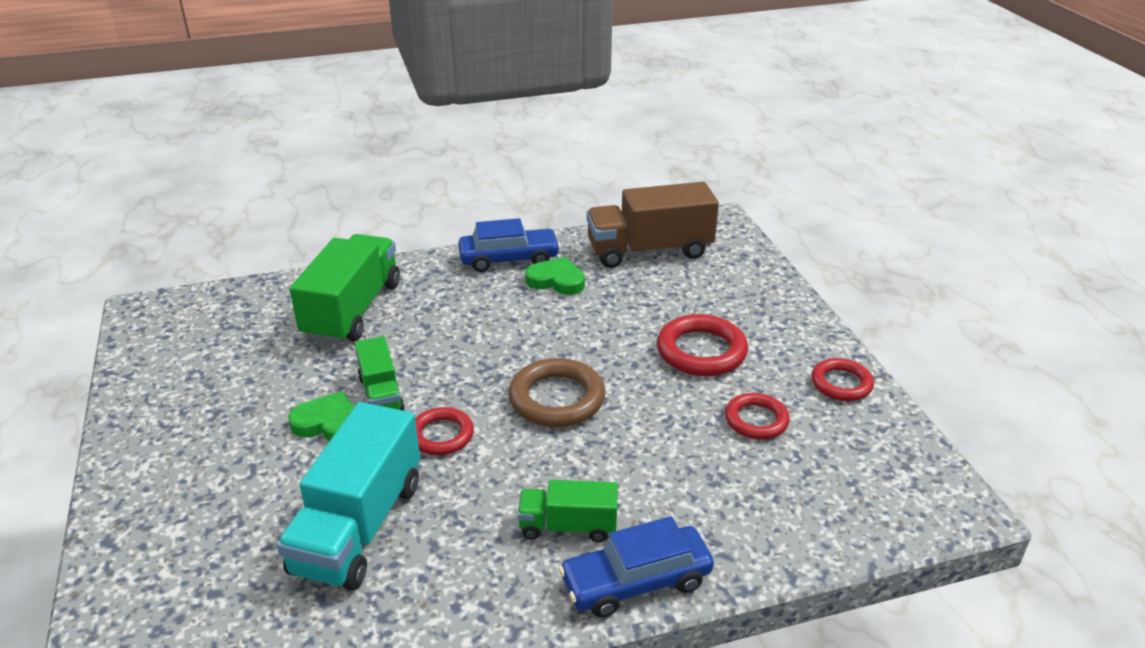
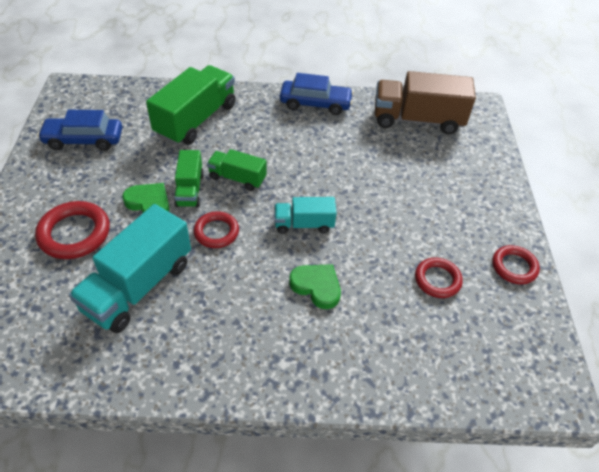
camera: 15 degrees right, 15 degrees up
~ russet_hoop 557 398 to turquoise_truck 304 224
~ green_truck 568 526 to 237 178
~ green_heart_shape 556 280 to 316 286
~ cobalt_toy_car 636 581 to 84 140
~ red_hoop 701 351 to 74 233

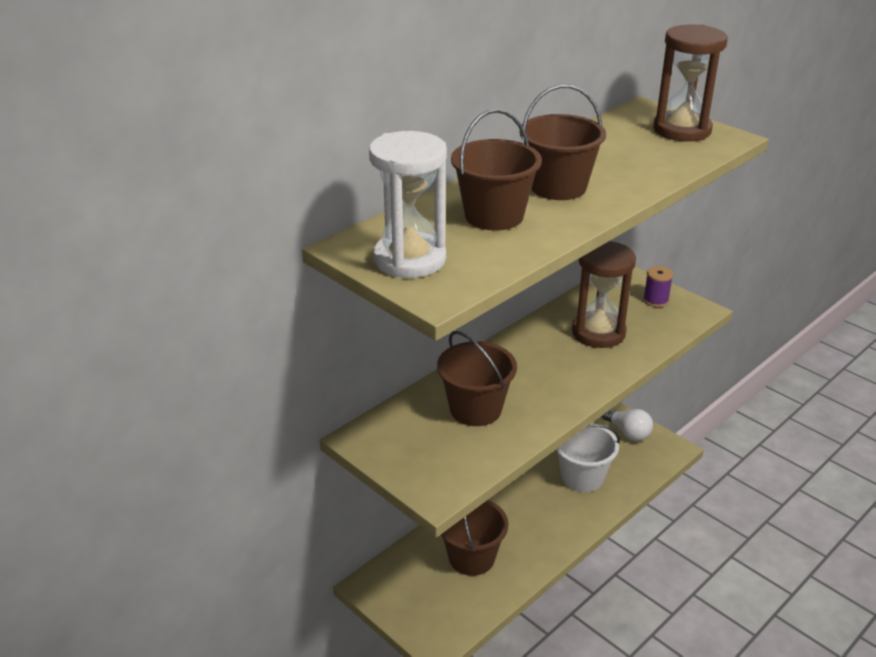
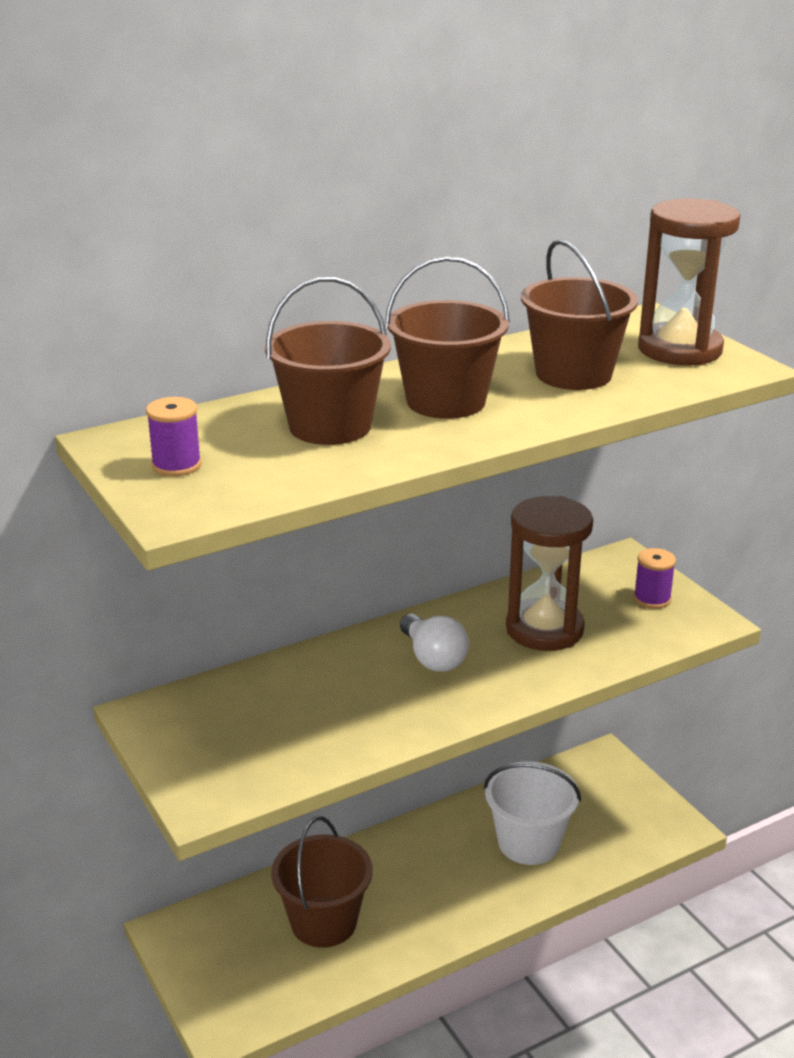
camera: 15 degrees right, 5 degrees down
~ white_hourglass 409 259 to royal_purple_spool 176 465
~ russet_pail 475 409 to 573 374
~ white_light_bulb 628 432 to 433 658

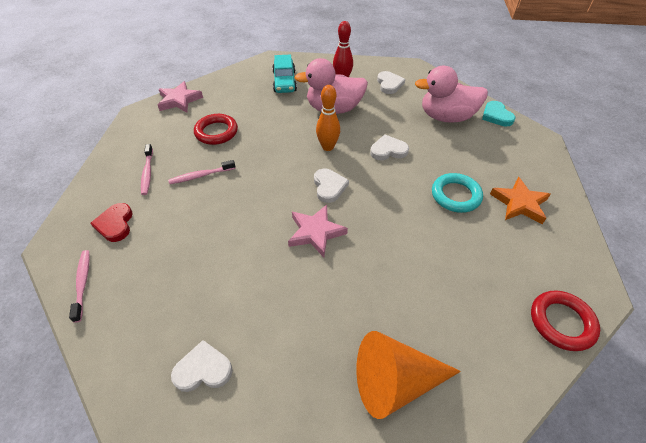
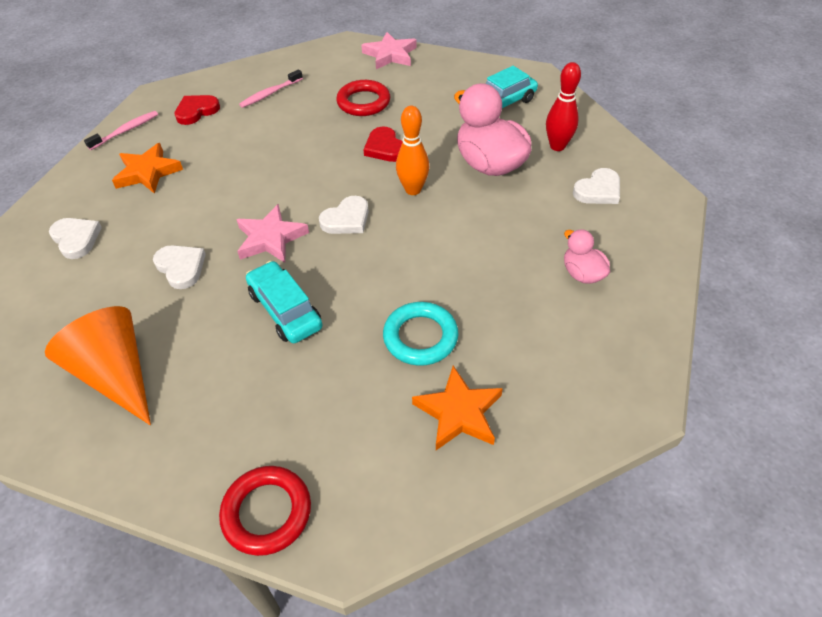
camera: 60 degrees right, 0 degrees up
- pink_tooth_brush 201 175
~ white_heart_shape 388 150 to 181 267
~ pink_toy_duck 446 117 = 582 274 x0.52
- turquoise_heart_shape 496 116
+ bright_orange_five-pointed_star 148 172
+ turquoise_toy_car 285 310
+ red_heart_shape 385 148

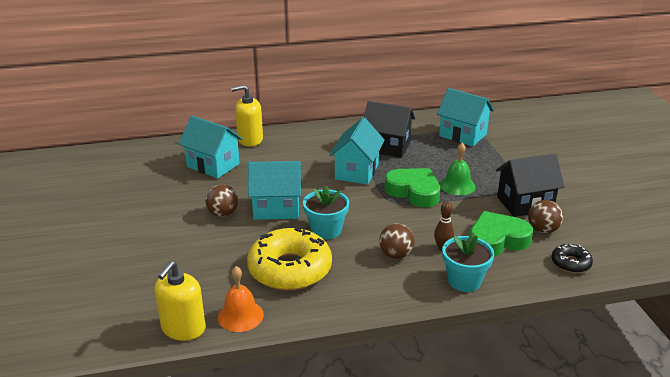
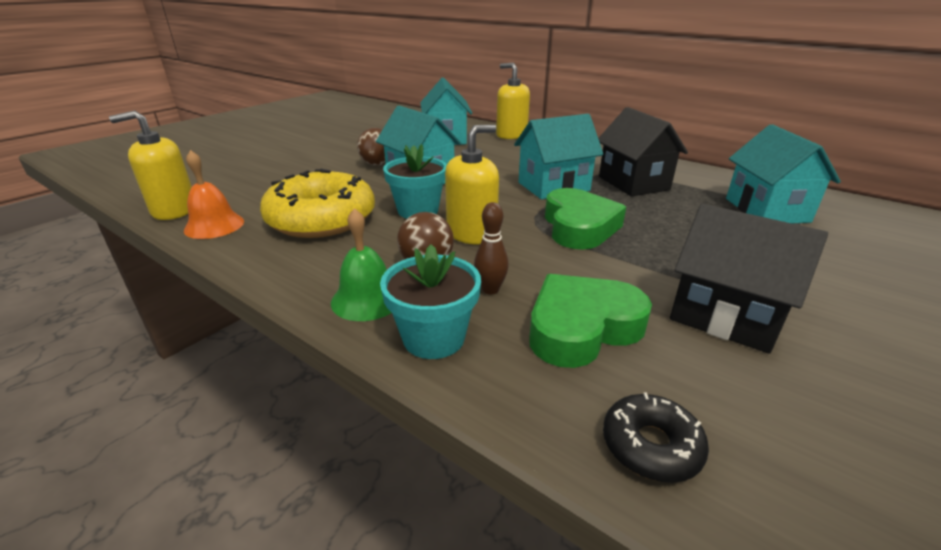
camera: 50 degrees right, 0 degrees up
~ green_hand_bell 457 185 to 367 299
~ green_heart_shape 497 240 = 581 328 60 degrees counterclockwise
- russet_ball 542 230
+ golden_soap_pump 471 233

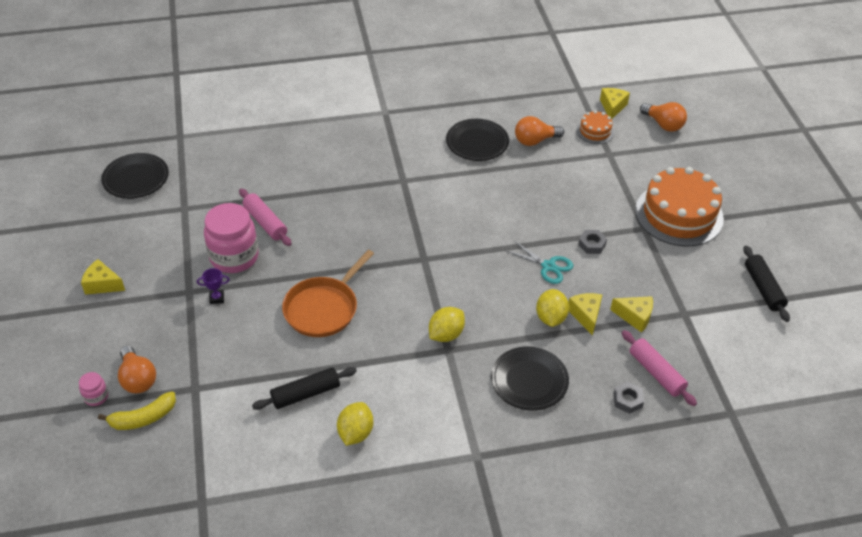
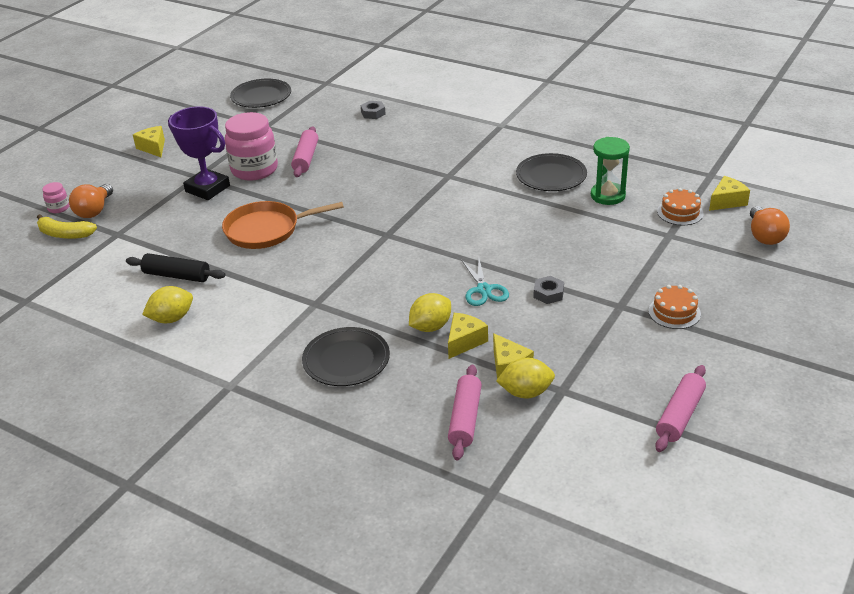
camera: 45 degrees right, 10 degrees down
~ royal_purple_award_cup 217 298 = 207 188 x2.43
~ golden_citrus_fruit 446 334 to 526 392
~ bright_orange_light_bulb 535 141 to green_hourglass 607 196
~ gray_nut 627 400 to 373 113
~ bright_orange_gateau 679 214 = 674 312 x0.47
~ black_dough_roller 763 288 to pink_dough_roller 680 415

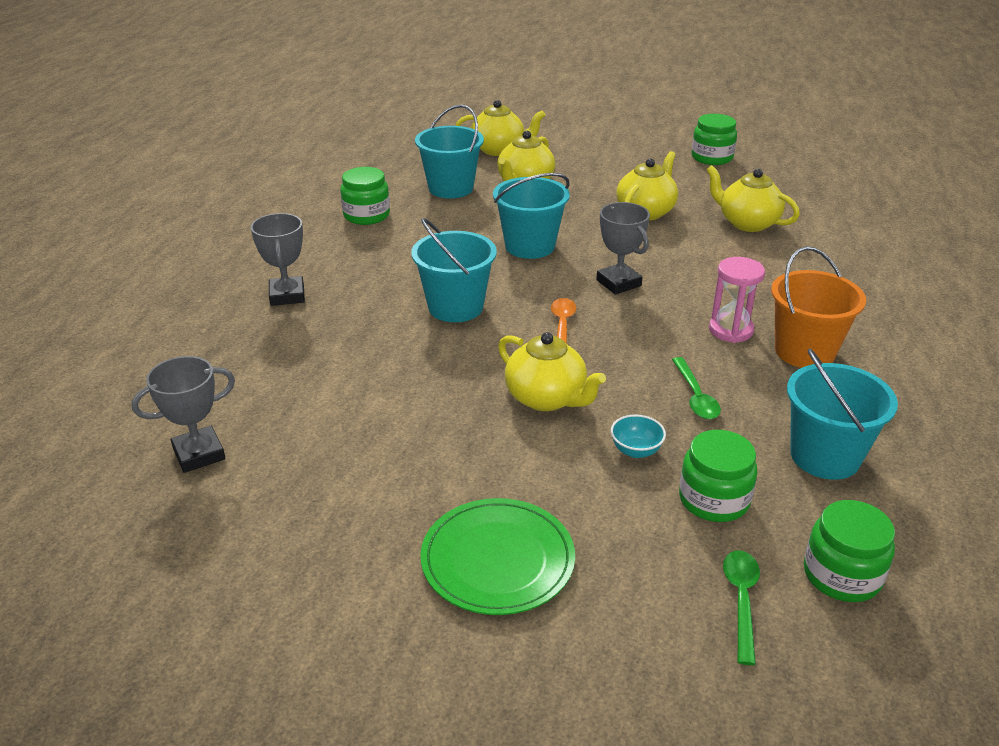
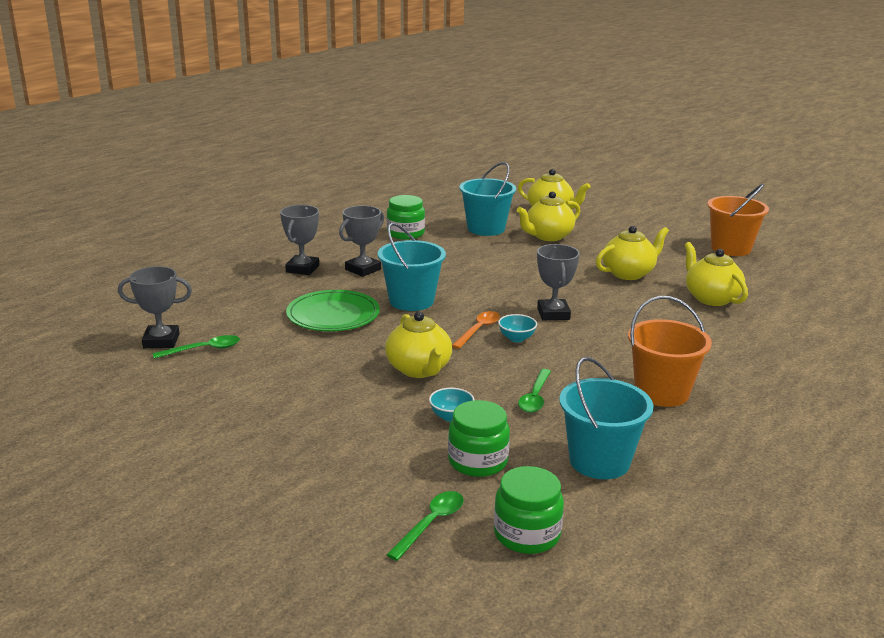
camera: 25 degrees right, 10 degrees down
~ green_flat_dish 497 559 to 333 315
- turquoise_pail 530 246
~ green_preserve_jar 711 157 to bright_orange_pail 730 248
- pink_hourglass 730 330
+ green_tablespoon 203 350
+ gray_award_cup 363 269
+ turquoise_serving_bowl 516 338

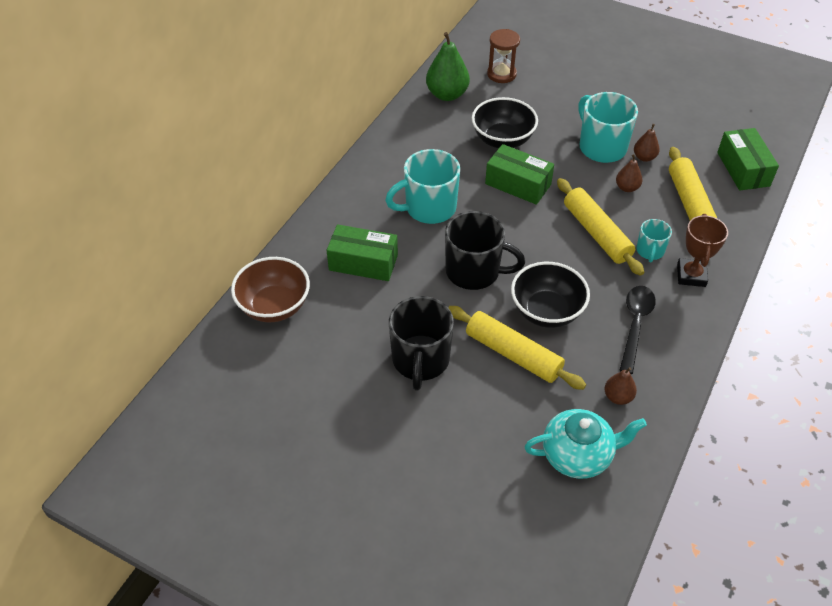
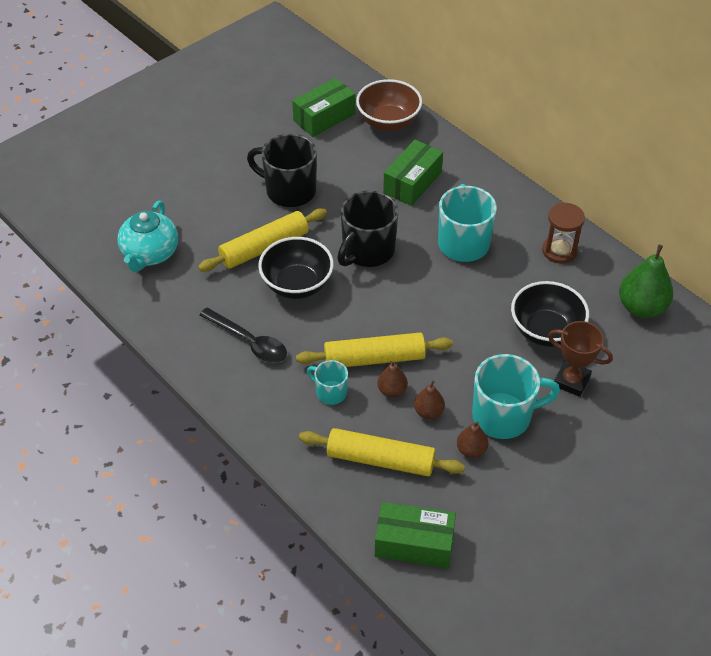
camera: 110 degrees right, 0 degrees up
~ green_parcel 518 184 to 324 117
~ russet_hourglass 501 74 to 559 251
~ russet_toy_pear 618 397 to 392 390
~ russet_award_cup 691 275 to 571 381

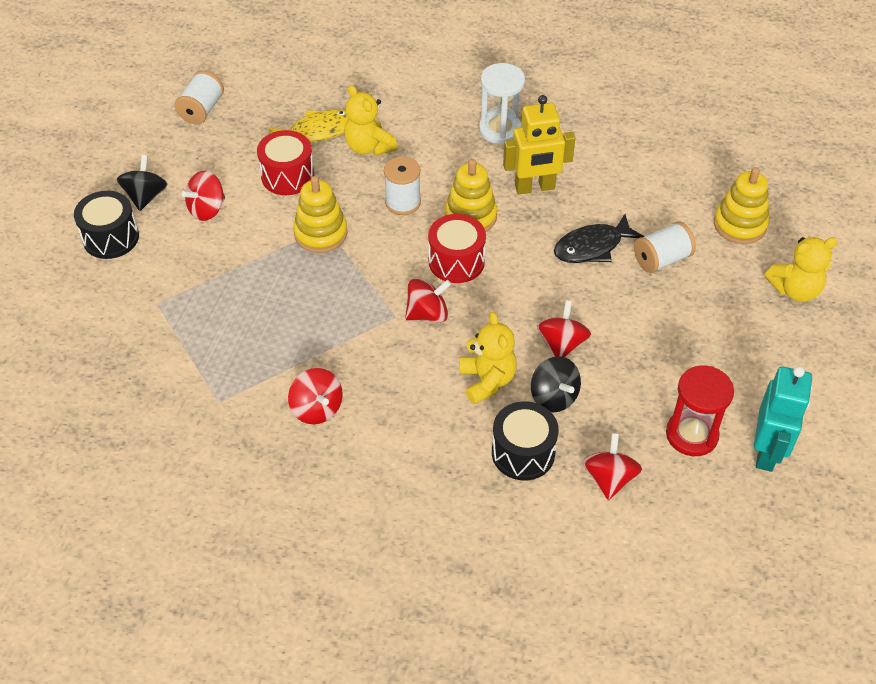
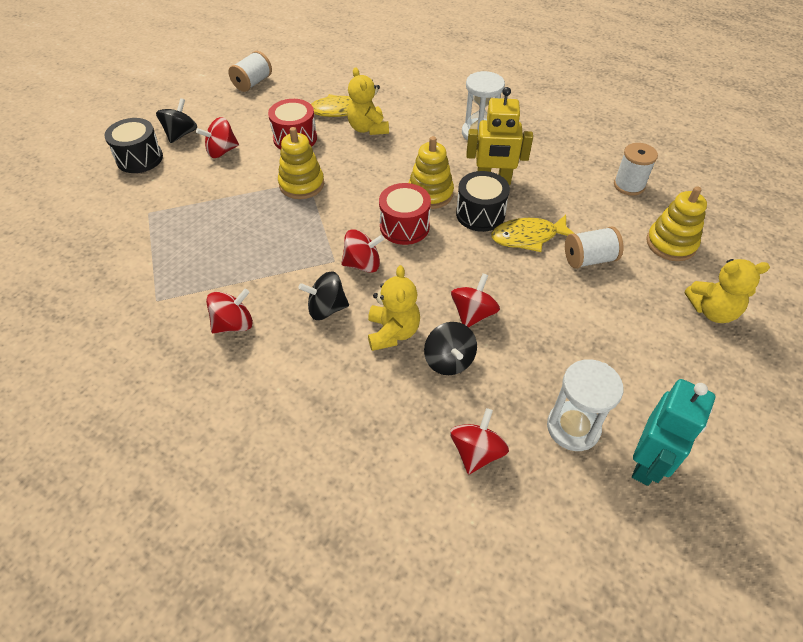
camera: 15 degrees right, 0 degrees up
~ red_spinning_top 317 408 = 234 324 105 degrees counterclockwise
~ white_spool 403 202 to 629 185
~ black_drum 523 453 to 480 214
~ black_toy_fish 592 247 to golden_toy_fish 528 237
~ red_hourglass 691 435 to white_hourglass 573 427
+ black_spinning_top 326 308

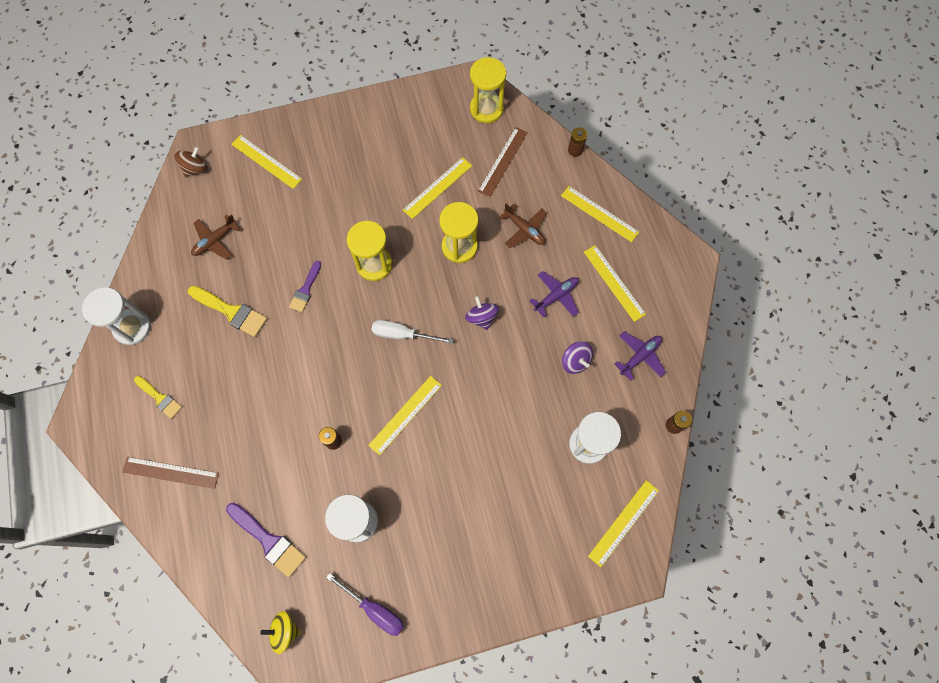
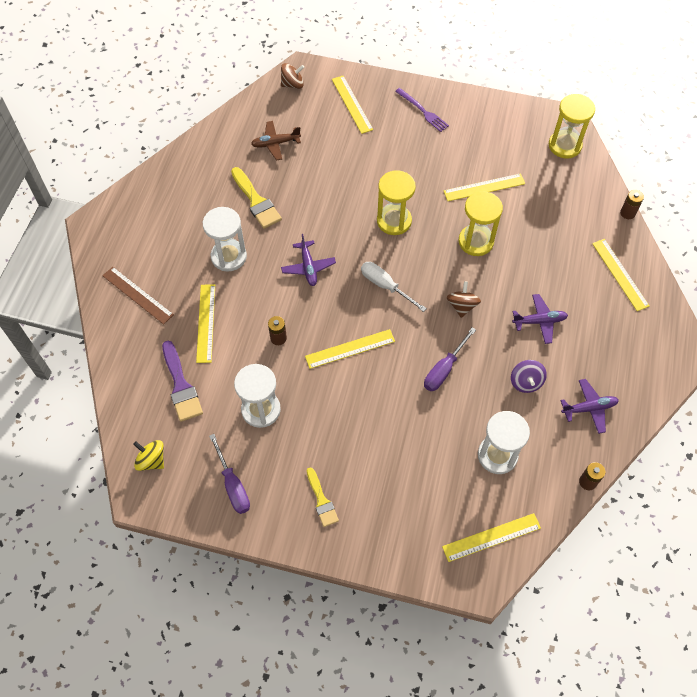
camera: 30 degrees right, 10 degrees down
~ white_hourglass 132 327 to 229 256
~ golden_brush 160 398 to 321 500
- royal_purple_brush 305 289
~ royal_purple_spinning_top 481 317 to russet_spinning_top 462 306
- russet_ruler 502 161
- russet_aeroplane 524 230
~ golden_ruler 614 283 to 206 323
+ royal_purple_aeroplane 308 267
+ royal_purple_fork 423 111
+ royal_purple_flat_screwdriver 444 369

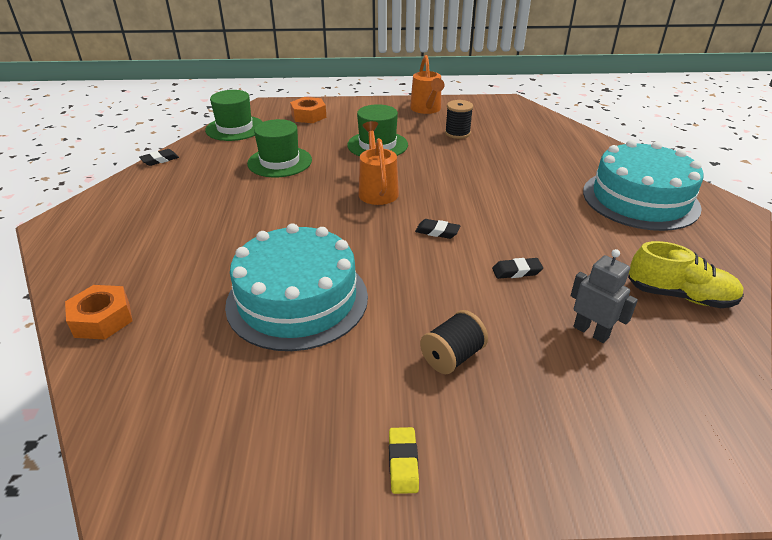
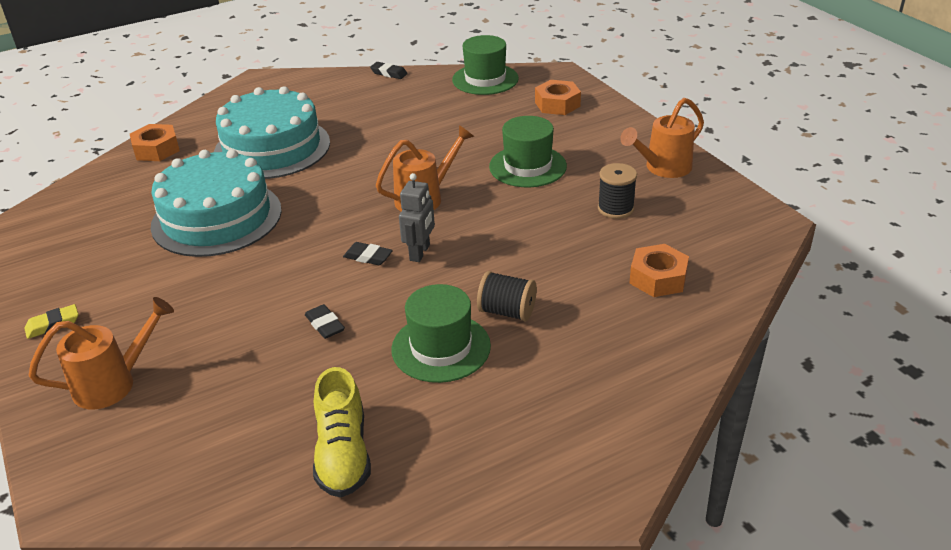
camera: 65 degrees right, 0 degrees up
~ green_top_hat 280 162 to 441 347
~ black_gum_eraser 437 232 = 368 257 60 degrees counterclockwise
~ black_spool 452 357 to 507 311
~ gray_robot 591 332 to 420 253
~ turquoise_gateau 640 199 to 272 148
+ bright_orange_watering_can 113 383
+ bright_orange_nut 658 278

